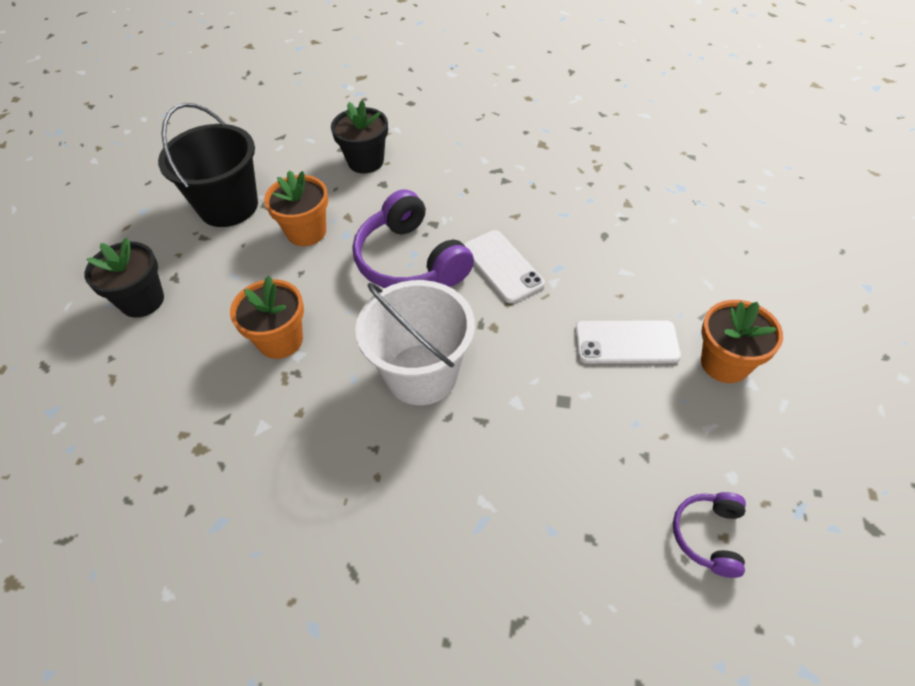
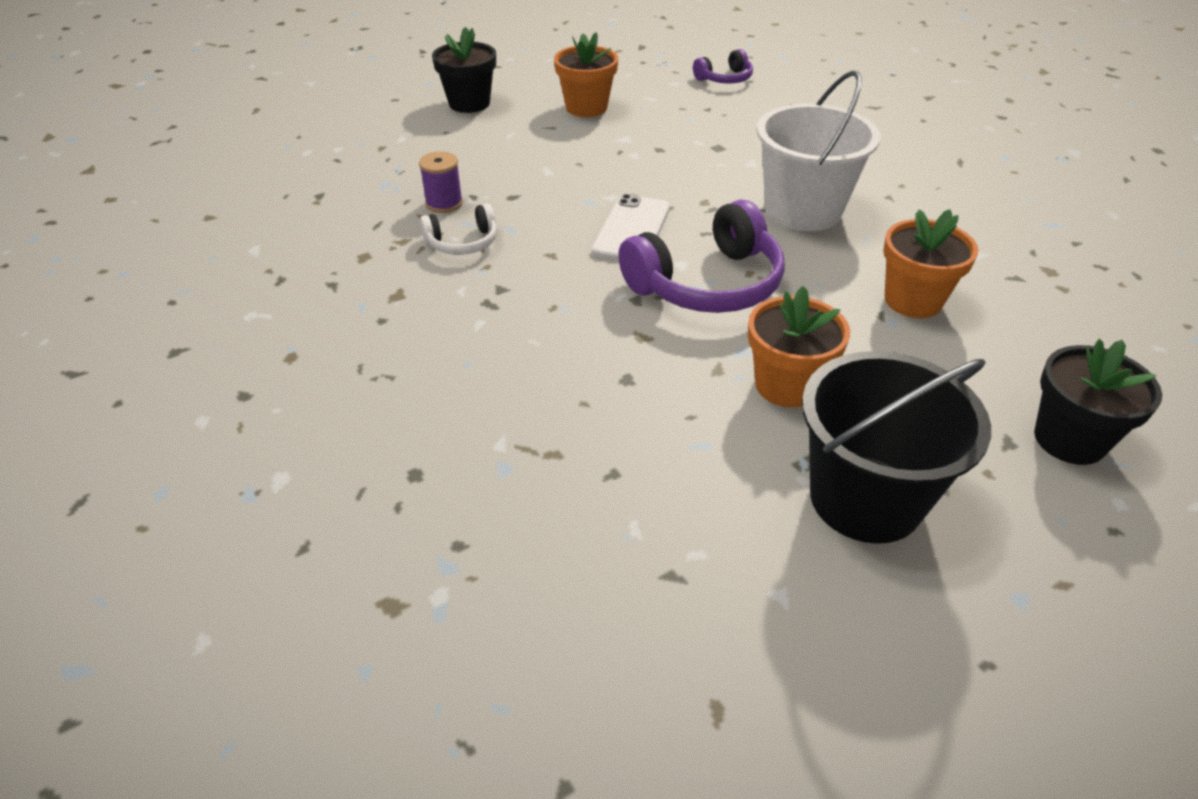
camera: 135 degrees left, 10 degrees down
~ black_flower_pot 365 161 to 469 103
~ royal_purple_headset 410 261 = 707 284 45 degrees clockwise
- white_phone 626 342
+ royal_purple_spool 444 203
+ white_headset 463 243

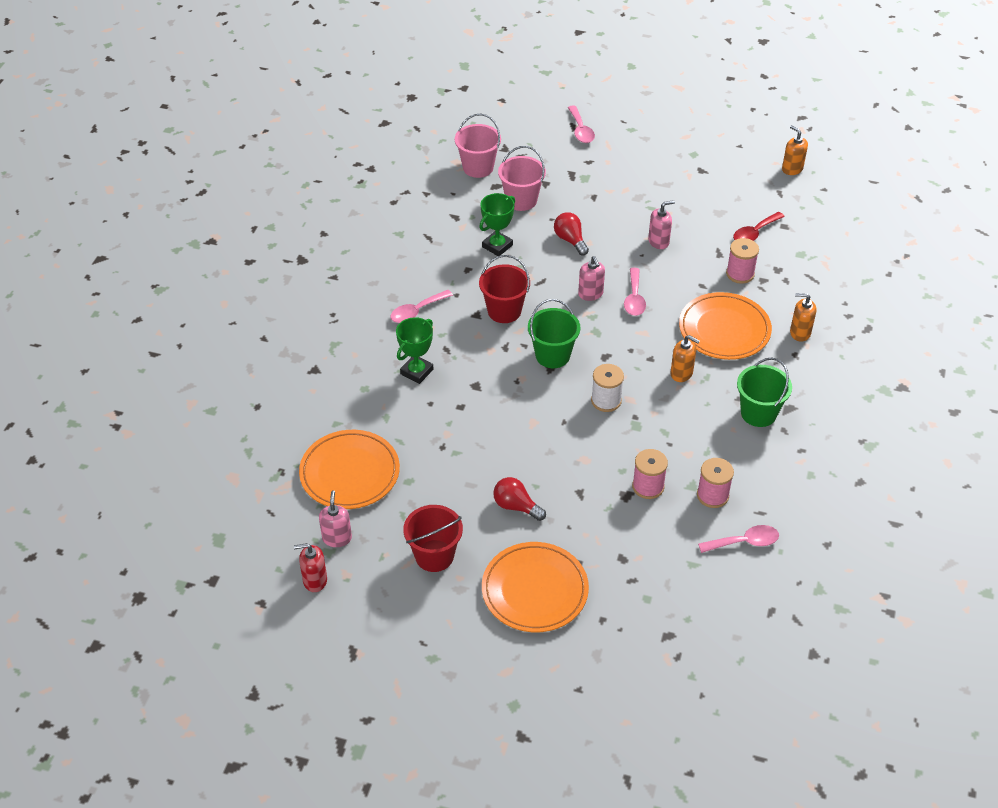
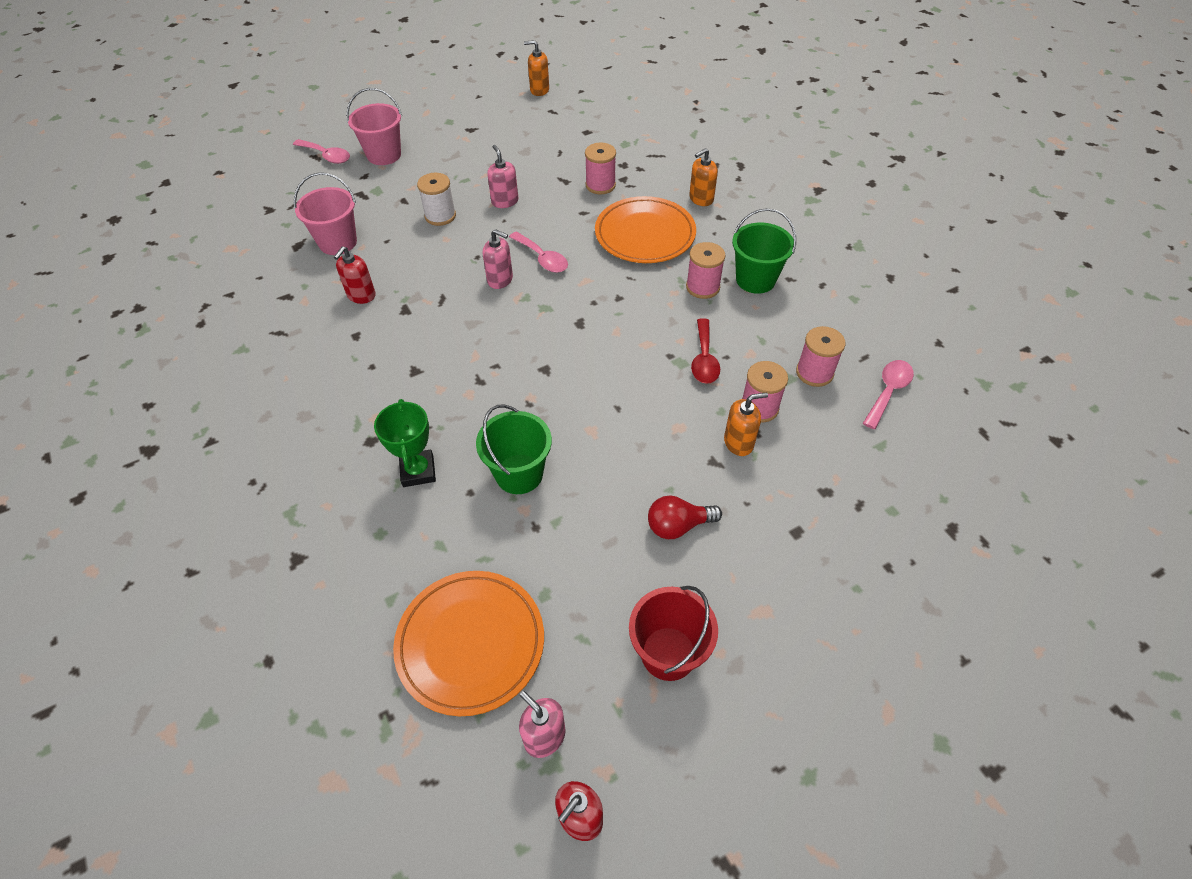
camera: 45 degrees left, 5 degrees up
- pink_tablespoon 417 311
~ pink_pail 478 167 to 384 155
~ green_award_cup 497 246 to red_soap_pump 361 295
- red_pail 504 311
- bright_orange_flat_dish 534 590
~ green_pail 552 355 to 519 474
- red_light_bulb 570 240
~ white_spool 606 400 to 440 216
~ pink_soap_pump 658 241 = 505 201 45 degrees counterclockwise
~ bright_orange_soap_pump 681 373 to 738 442
~ red_tablespoon 754 233 to 704 359
+ pink_spool 702 287

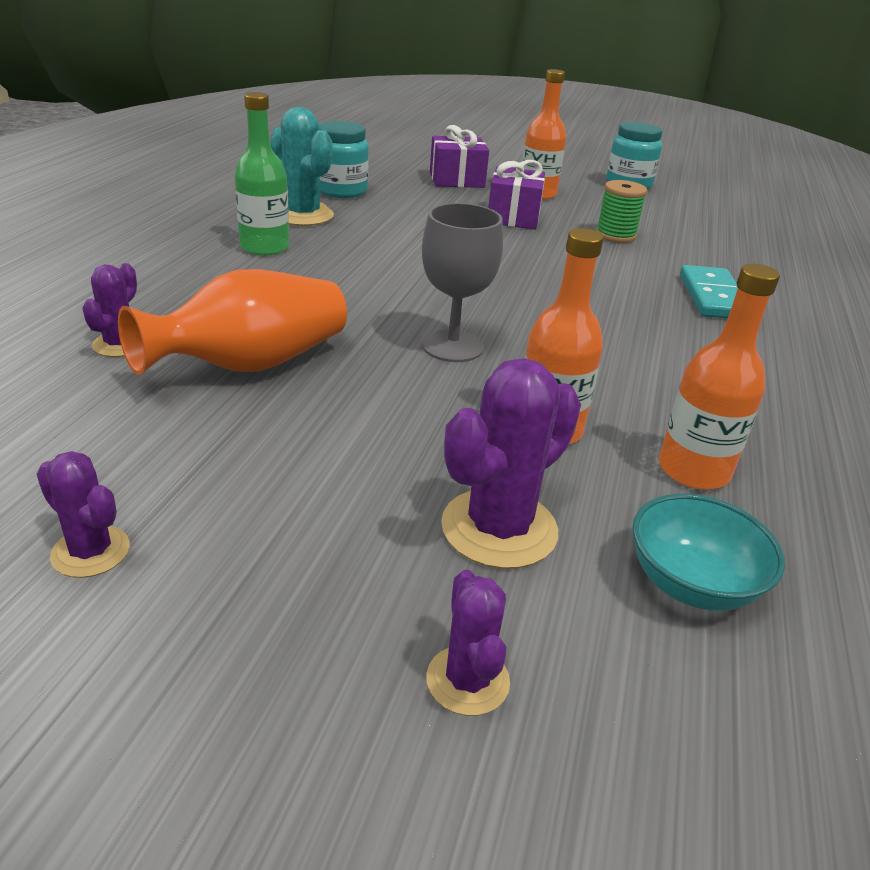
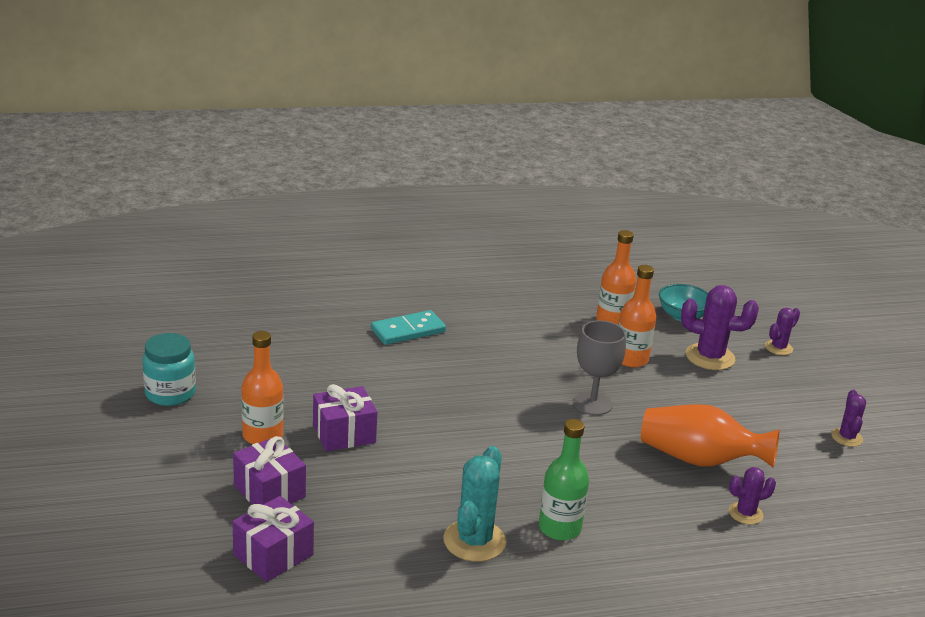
camera: 120 degrees left, 5 degrees down
- turquoise_preserve_jar 341 191
- green_spool 615 235
+ royal_purple_present 273 555

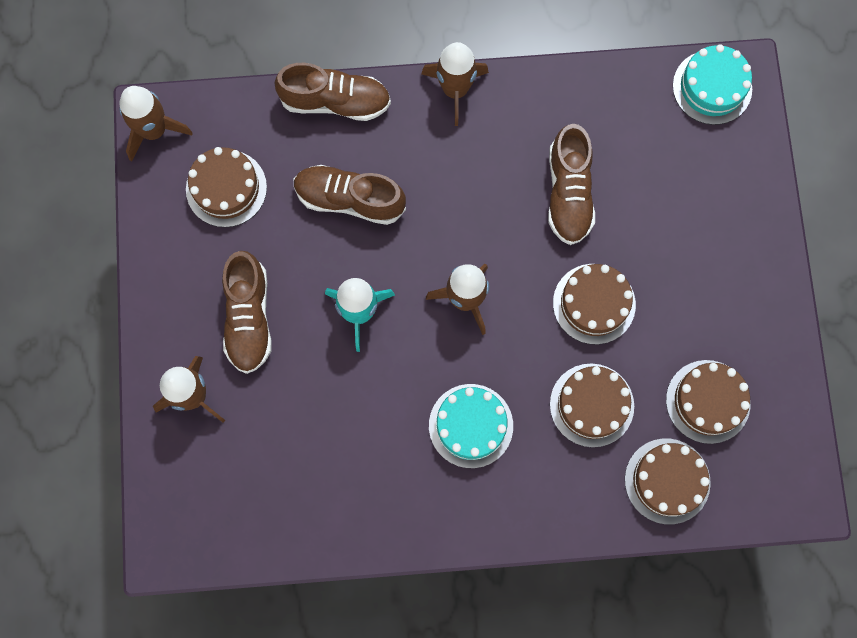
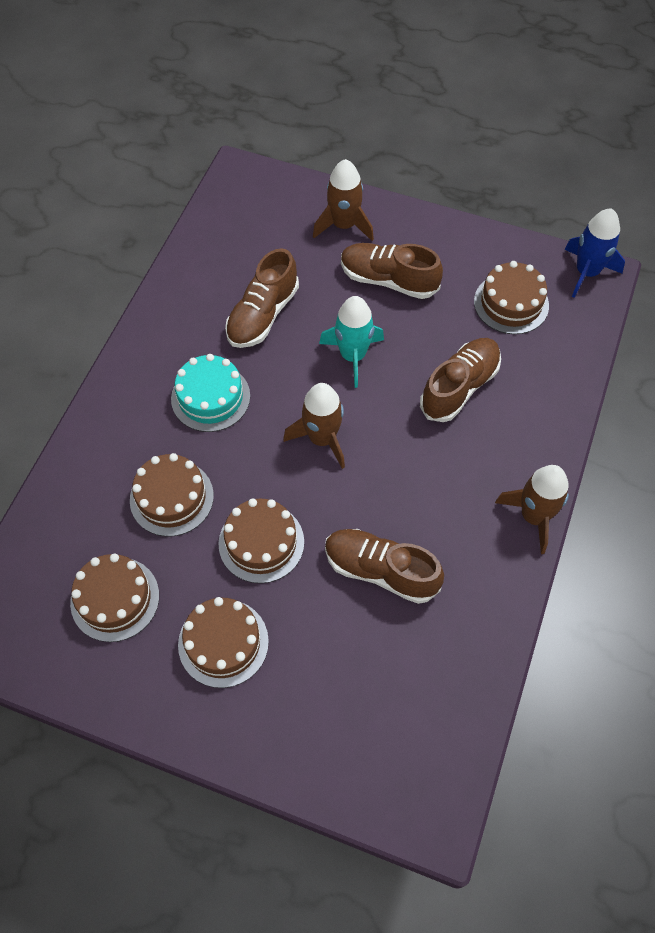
camera: 115 degrees right, 15 degrees down
~ russet_rocket 154 131 to cobalt_rocket 586 272
~ russet_lace-up_shoe 335 101 to 263 315
~ russet_gateau 667 481 to 223 643
- turquoise_gateau 712 87

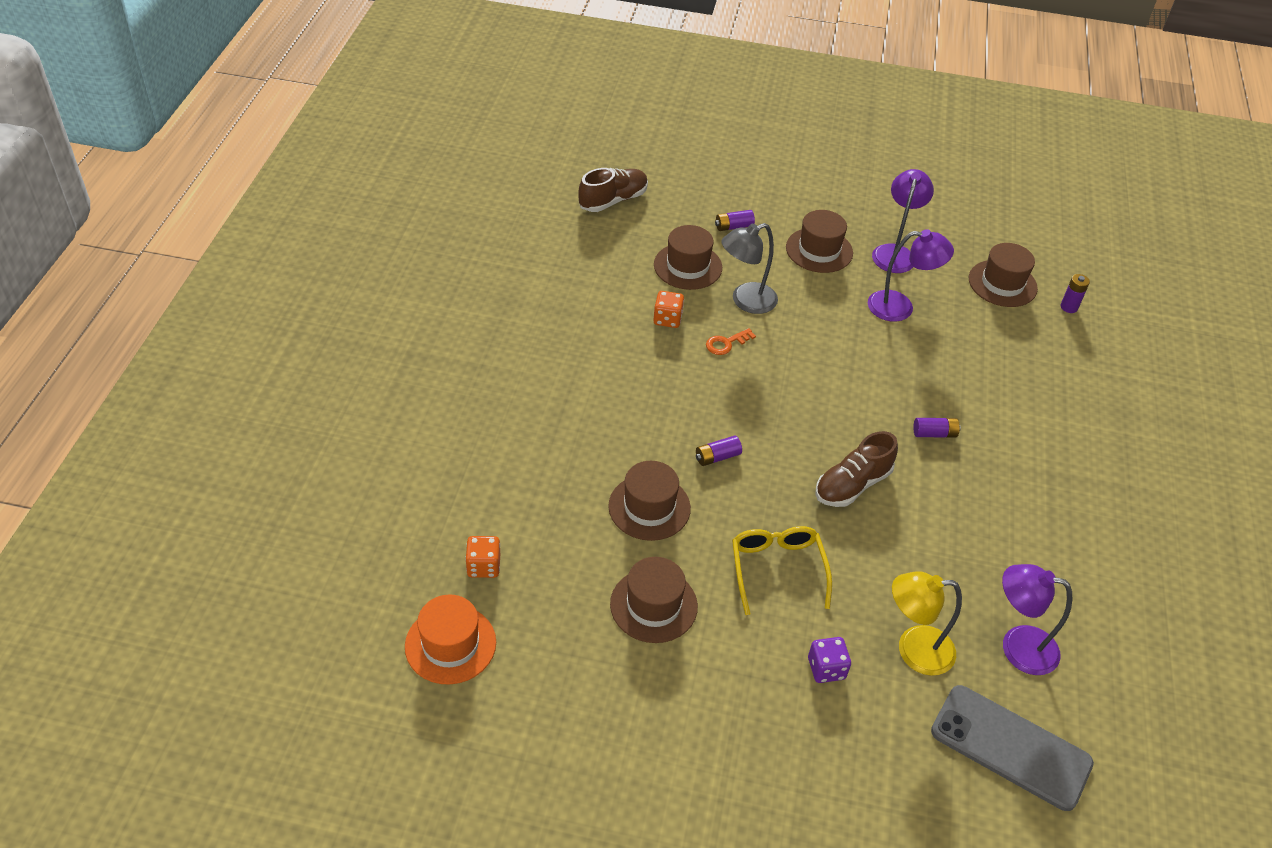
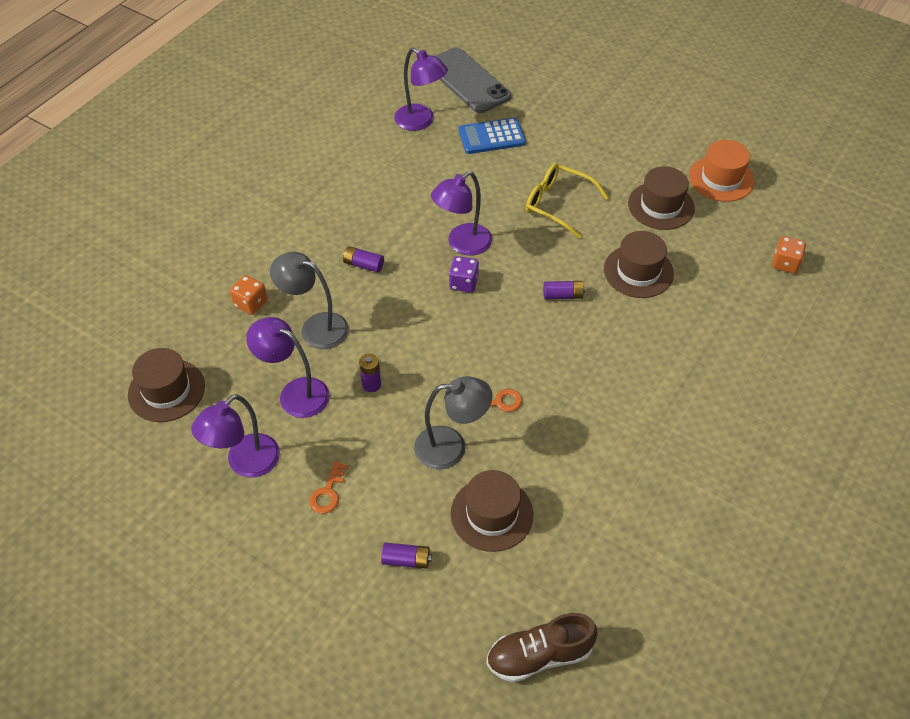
camera: 155 degrees left, 5 degrees up
~ bright_orange_top_hat 450 644 to 721 179
~ bright_orange_game_die 667 319 to 251 303
~ golden_eyeglasses 777 569 = 558 204 105 degrees clockwise
~ russet_top_hat 819 250 to bright_orange_key 328 492
~ royal_purple_game_die 826 669 to 463 283
~ russet_lace-up_shoe 852 485 to royal_purple_reading_lamp 462 244
~ golden_reading_lamp 913 650 to cobalt_adding_machine 491 137
~ royal_purple_AA_battery 1069 307 to 371 384
+ gray_reading_lamp 315 327

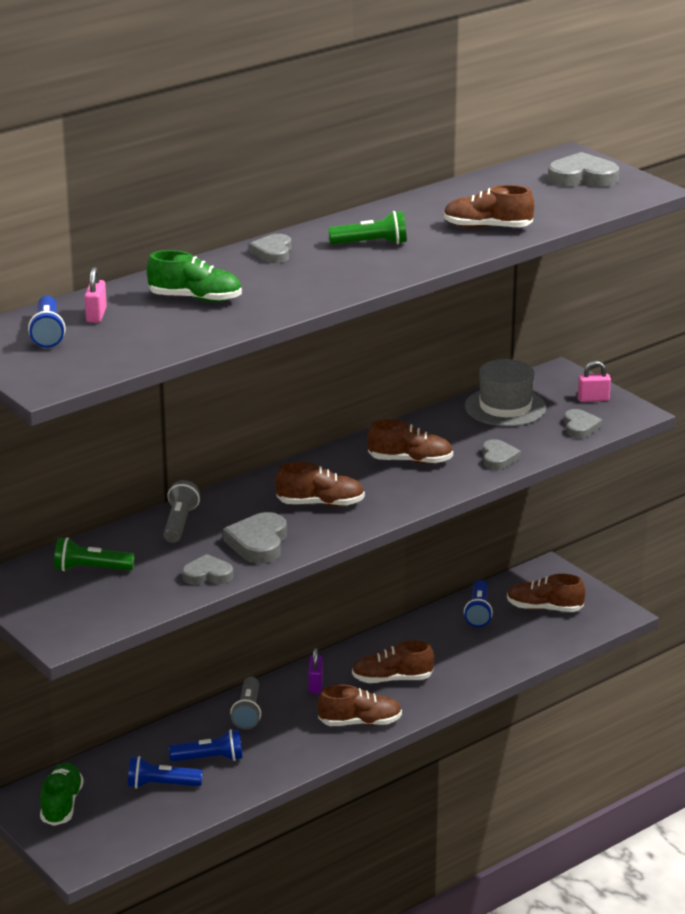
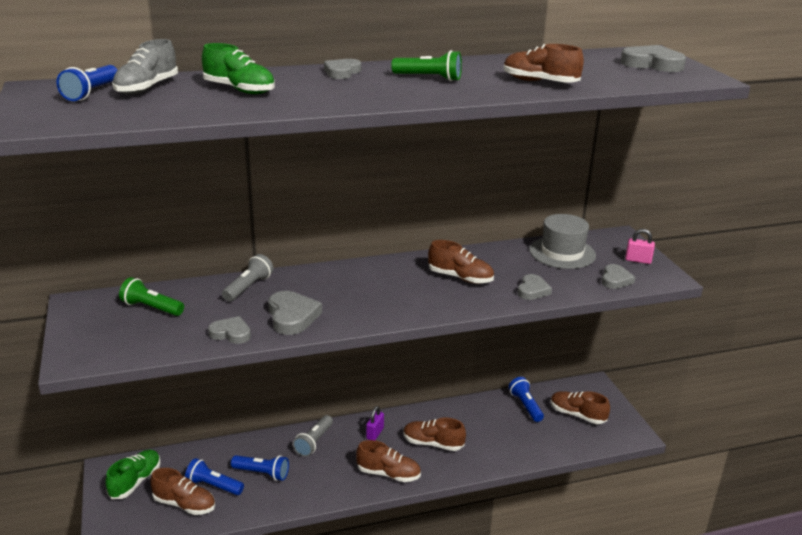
camera: 20 degrees right, 0 degrees up
~ pink_lock 96 315 to gray_lace-up_shoe 147 88
~ gray_heart_shape 258 543 = 292 316 135 degrees clockwise
~ russet_lace-up_shoe 320 504 to 184 504
~ cobalt_pocket_torch 478 612 = 525 406 135 degrees clockwise

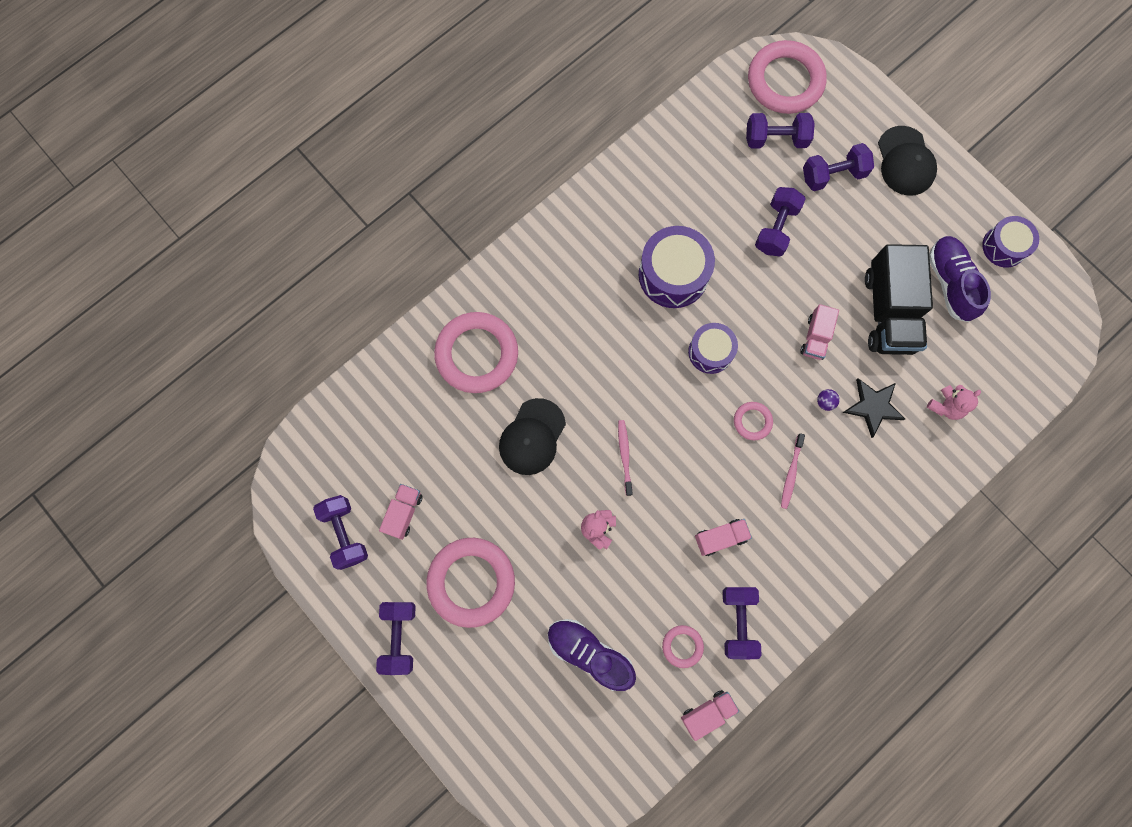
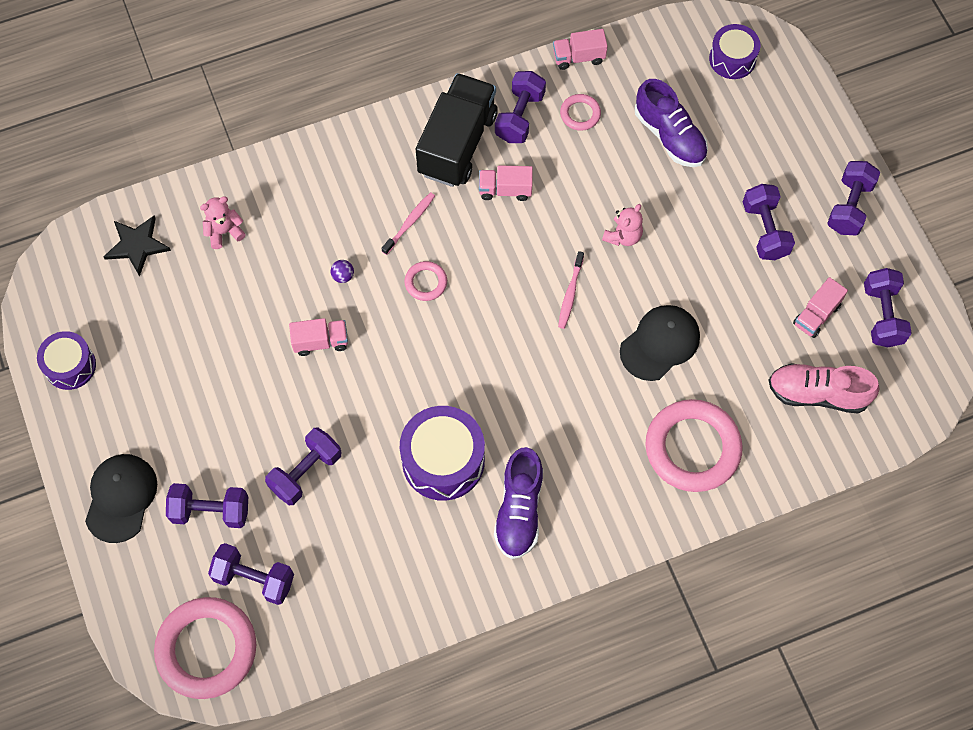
camera: 160 degrees left, 10 degrees down
~ pink_hoop 471 582 to royal_purple_dumbbell 765 230
~ royal_purple_drum 710 352 to 732 59
~ pink_truck 815 337 = 321 342 45 degrees clockwise
~ black_five-pointed_star 873 406 to 137 245
~ black_truck 889 311 to 457 144
~ royal_purple_lace-up_shoe 950 283 to 519 510
+ pink_lace-up_shoe 817 394

